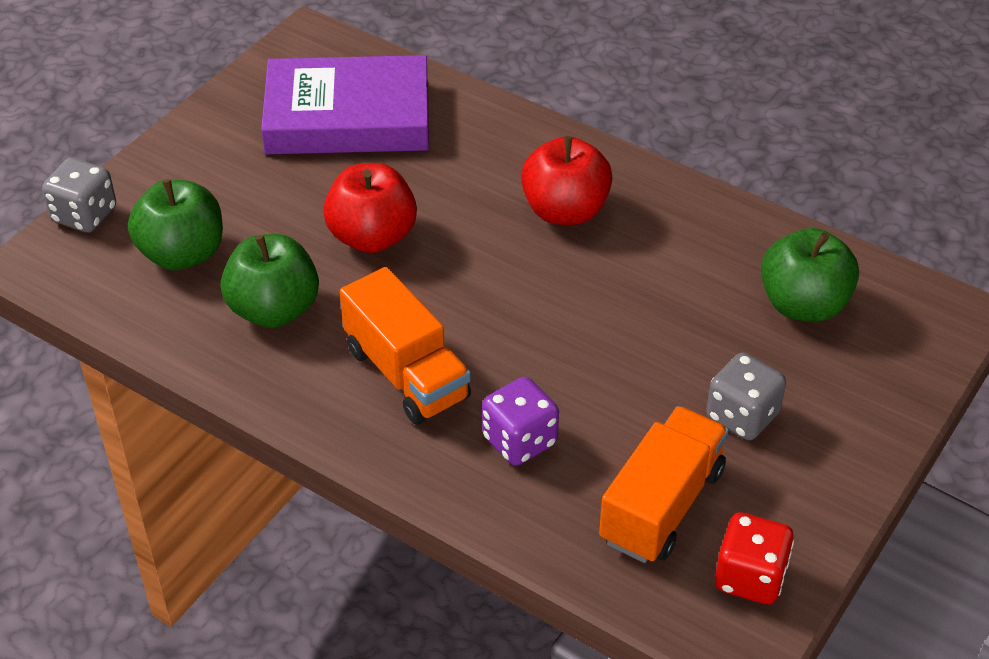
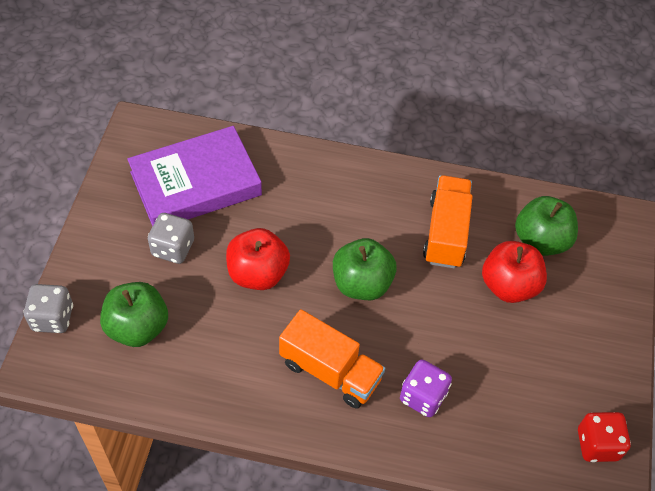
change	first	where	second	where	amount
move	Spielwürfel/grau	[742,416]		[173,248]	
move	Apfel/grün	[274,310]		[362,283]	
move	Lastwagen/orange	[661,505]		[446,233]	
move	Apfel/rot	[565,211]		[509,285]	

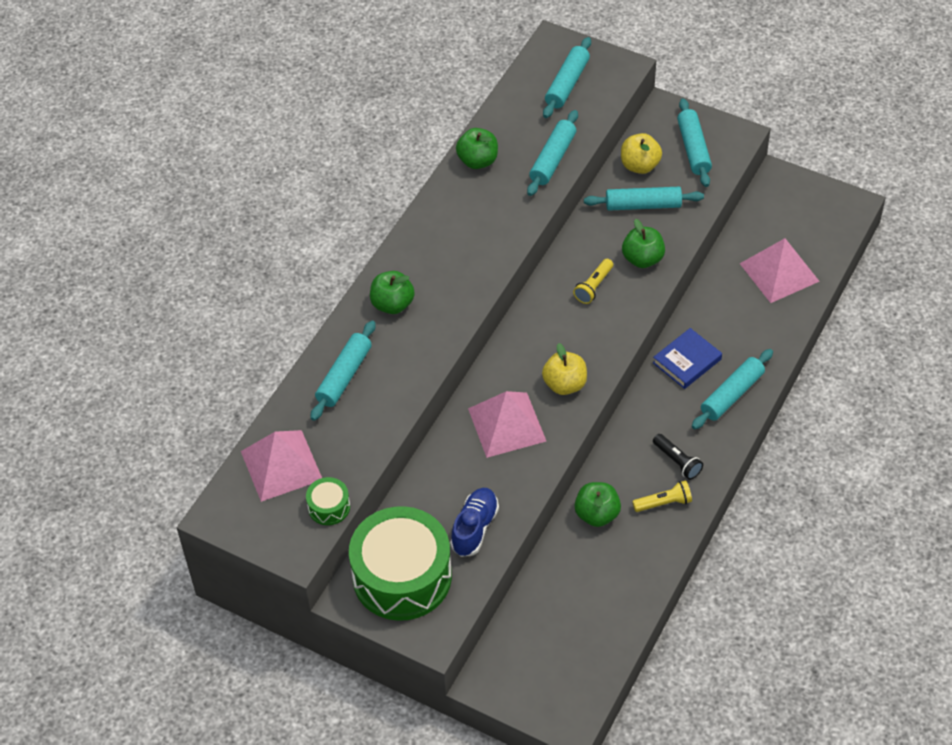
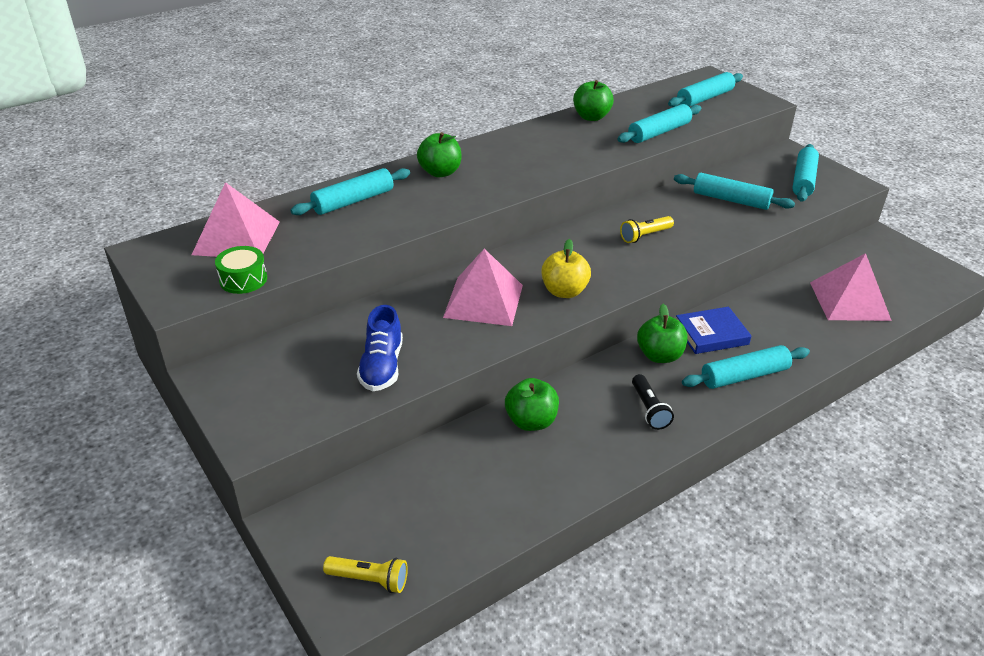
change	first	where	second	where	amount
move	Taschenlampe/gelb	[664,503]		[369,580]	
rotate	Schuh/blau	[474,528]		[382,367]	135 degrees clockwise
move	Apfel/grün	[642,259]		[659,356]	
delete	Trommel/grün	[402,576]			
delete	Apfel/gelb	[640,165]			

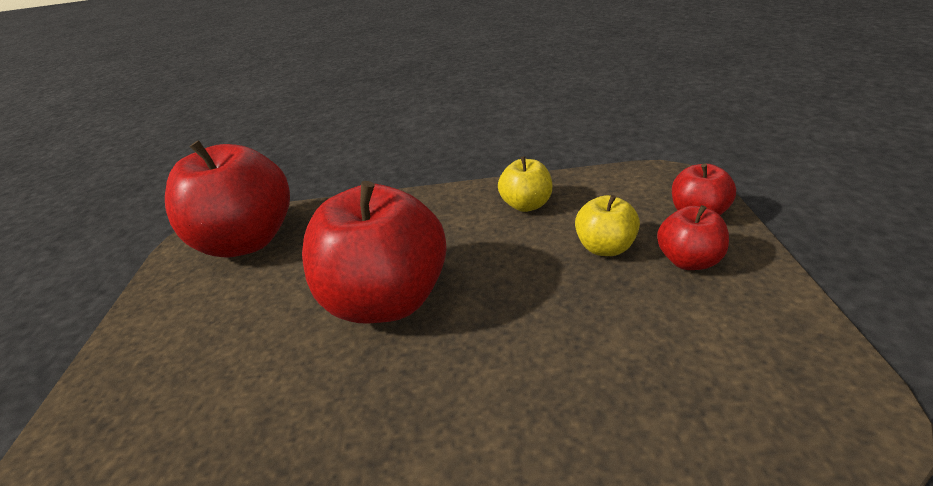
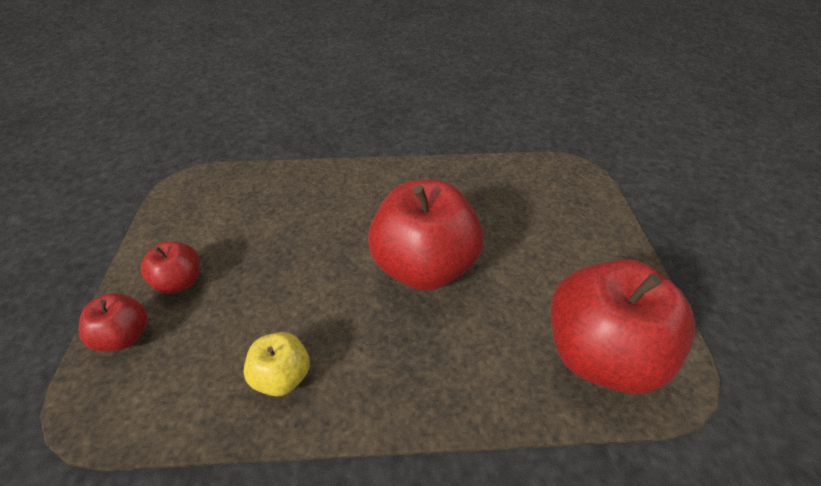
change	first	where	second	where	amount
delete	Apfel/gelb	[605,248]			

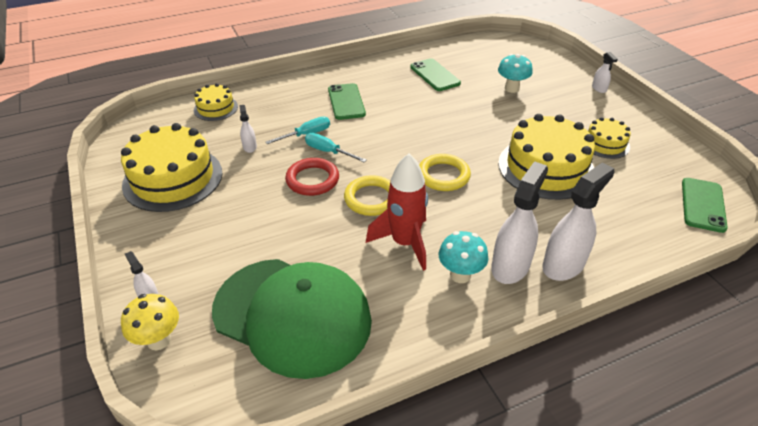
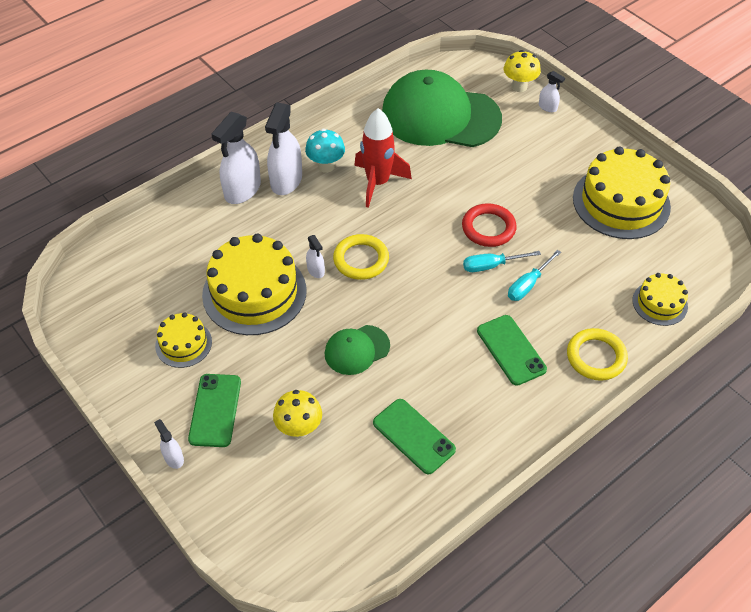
change	first	where	second	where	amount
move	Handy/grün	[703,205]		[215,410]	
recolor	Pilz/türkis	[511,88]	Pilz/gelb	[299,429]	
move	Sprühflasche/weiß	[249,147]		[316,270]	
insert			Kappe/grün	[356,350]	
rotate	Schraubenzieher/türkis	[328,152]		[491,266]	150 degrees clockwise
move	Ring/gelb	[371,199]		[596,357]	

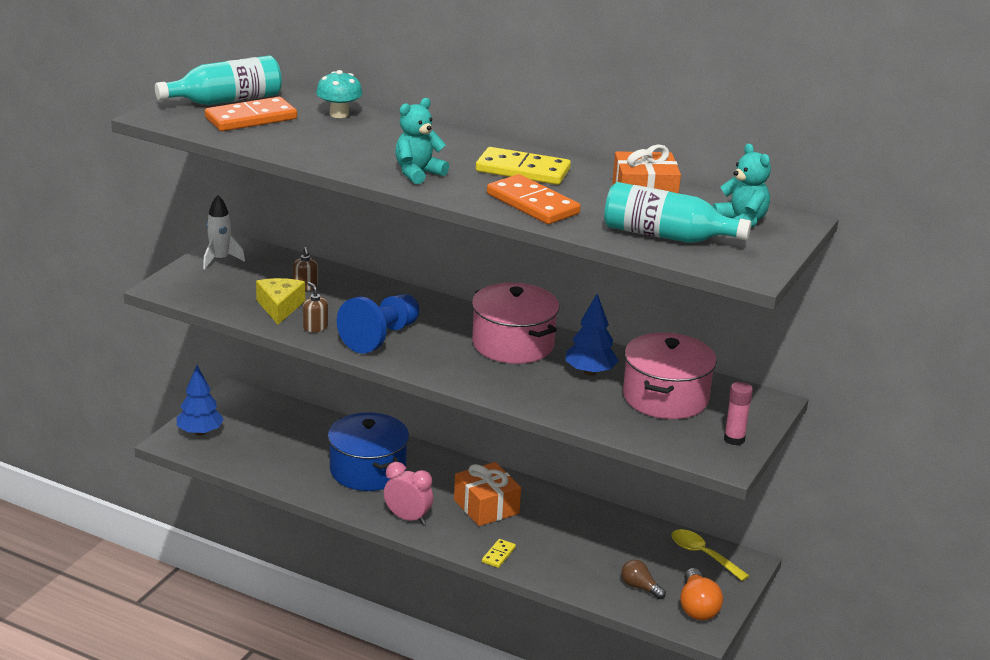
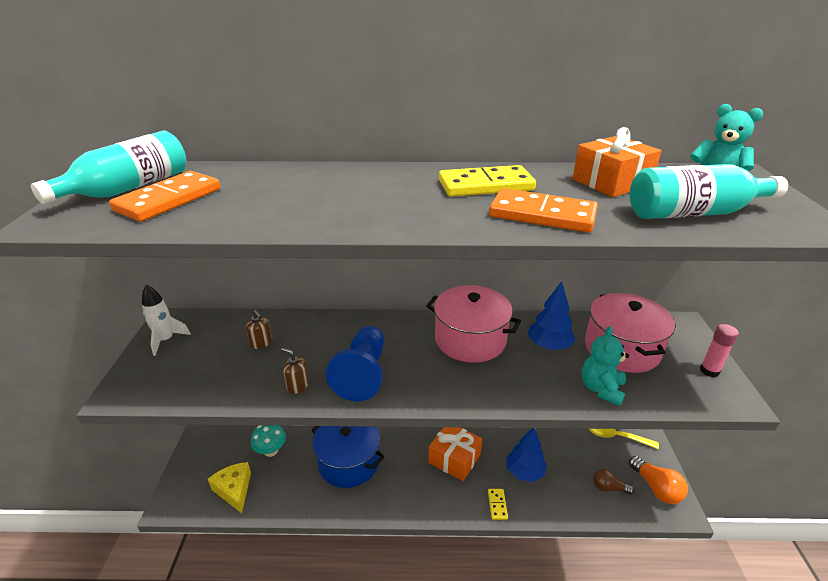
change	first	where	second	where	amount
move	Käse/gelb	[280,307]		[234,490]	
move	Pilz/türkis	[339,114]		[271,450]	
move	Baum/blau	[200,432]		[524,472]	
move	Teddybär/türkis	[418,173]		[601,389]	
delete	Wecker/rosa	[407,518]			

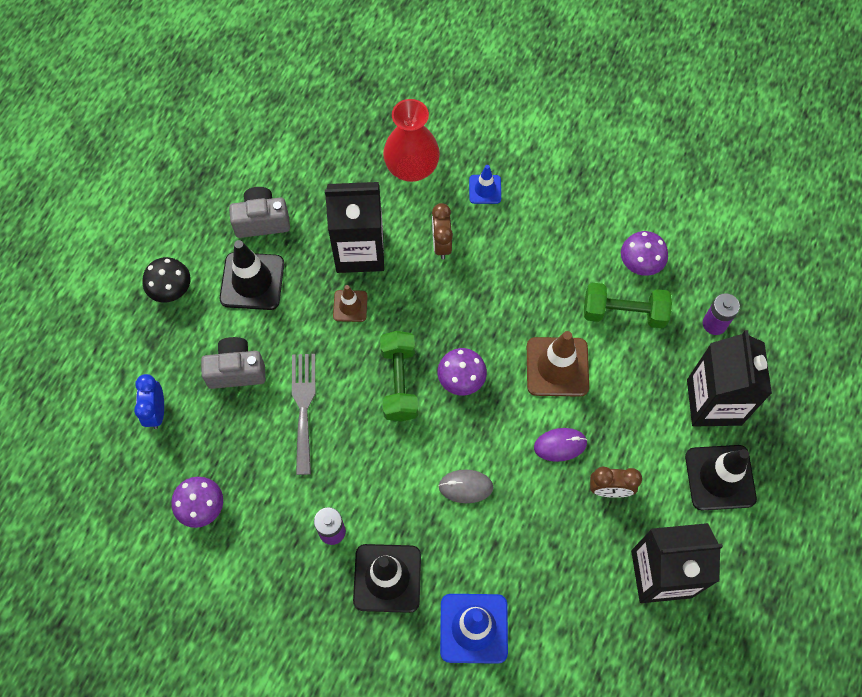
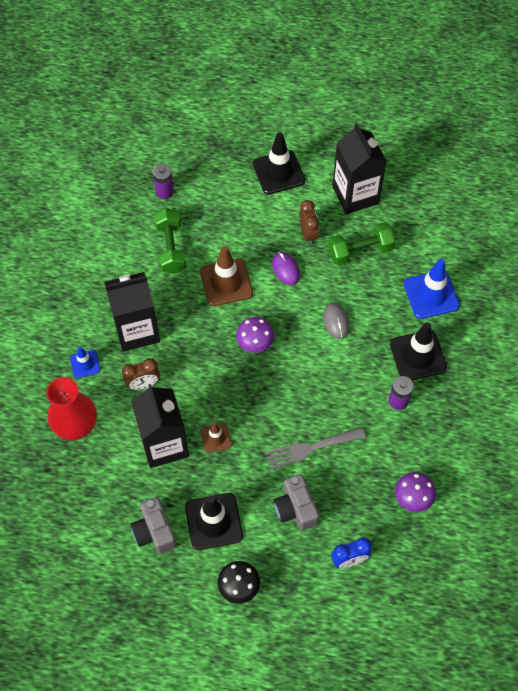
change	first	where	second	where	amount
move	Getränkekarton/schwarz	[714,402]		[137,330]	
move	Hantel/grün	[399,382]		[360,251]	
delete	Pilz/lila	[640,263]			

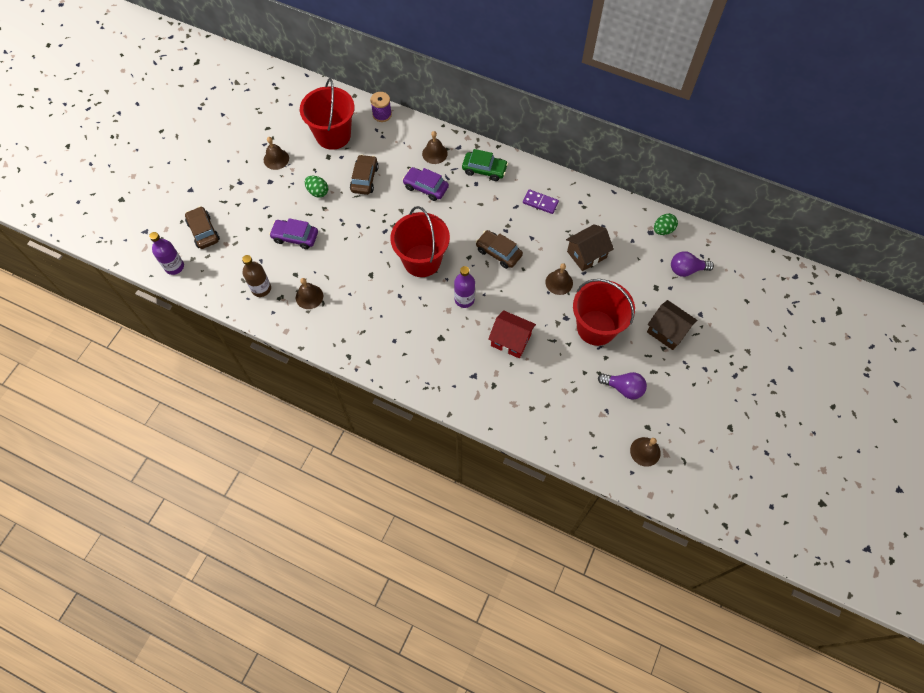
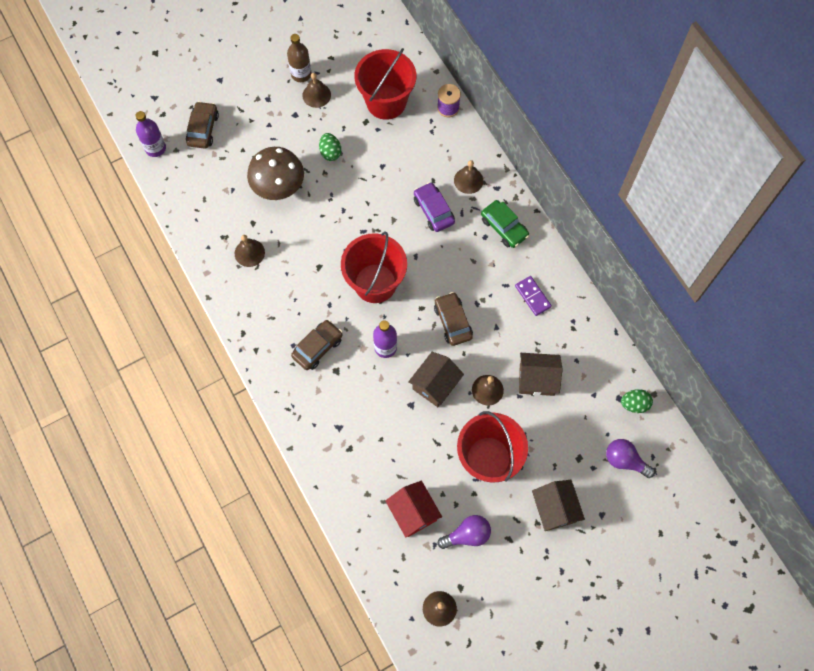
change	first	where	second	where	amount
replace	Auto/lila	[295,237]	Pilz/braun	[278,186]	
move	Flasche/braun	[261,289]		[301,74]	
move	Auto/braun	[364,179]		[317,347]	
move	Haus/rot	[510,340]		[413,512]	
insert			Haus/braun	[435,385]	
rotate	Glühbirne/lila	[623,388]		[467,535]	75 degrees counterclockwise

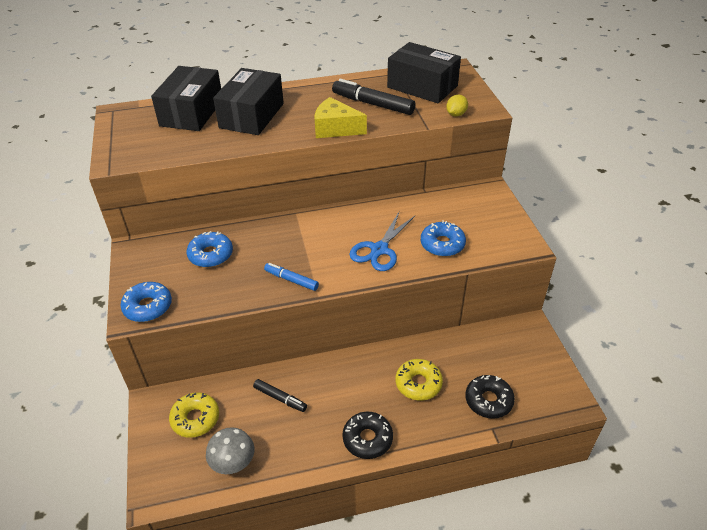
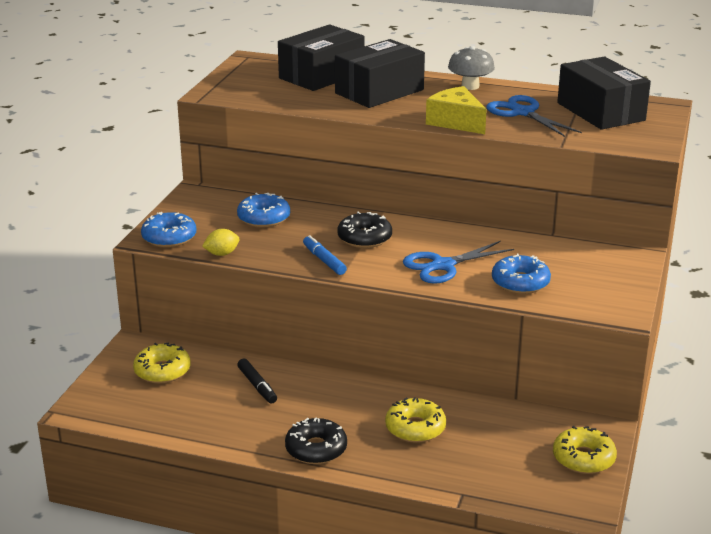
change	first	where	second	where	amount
move	Zitrone/gelb	[456,114]		[222,254]	
move	Donut/schwarz	[488,400]		[364,238]	
move	Pilz/grau	[233,462]		[470,86]	
replace	Filzstift/schwarz	[373,104]	Schere/blau	[522,113]	
insert			Donut/gelb	[583,458]	

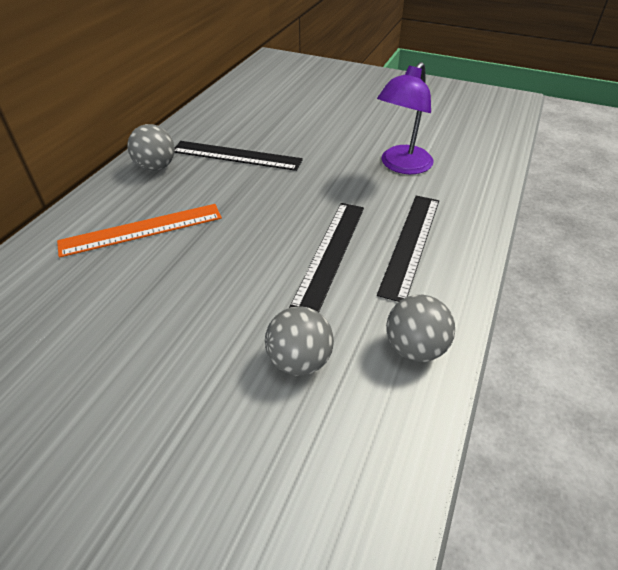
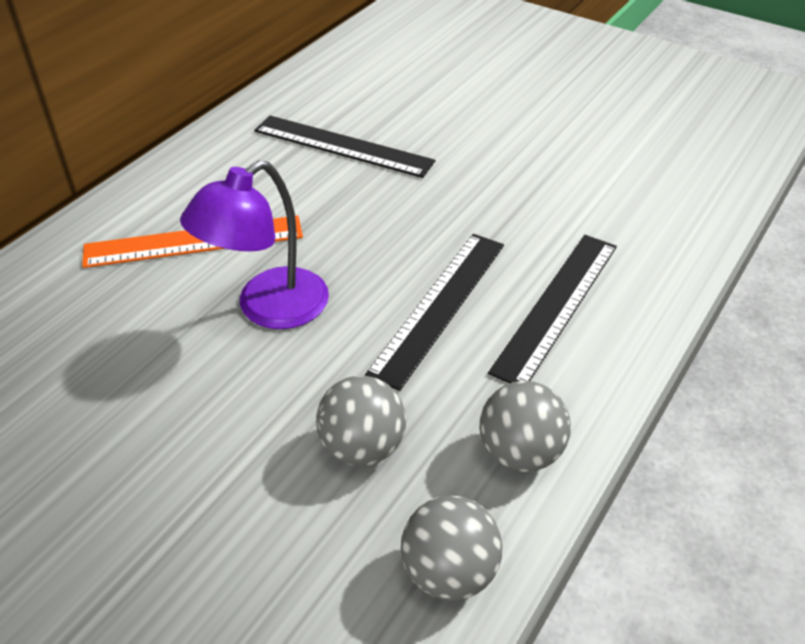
change	first	where	second	where	amount
move	Lampe/lila	[401,166]		[268,309]	
move	Ball/grau	[156,167]		[449,572]	

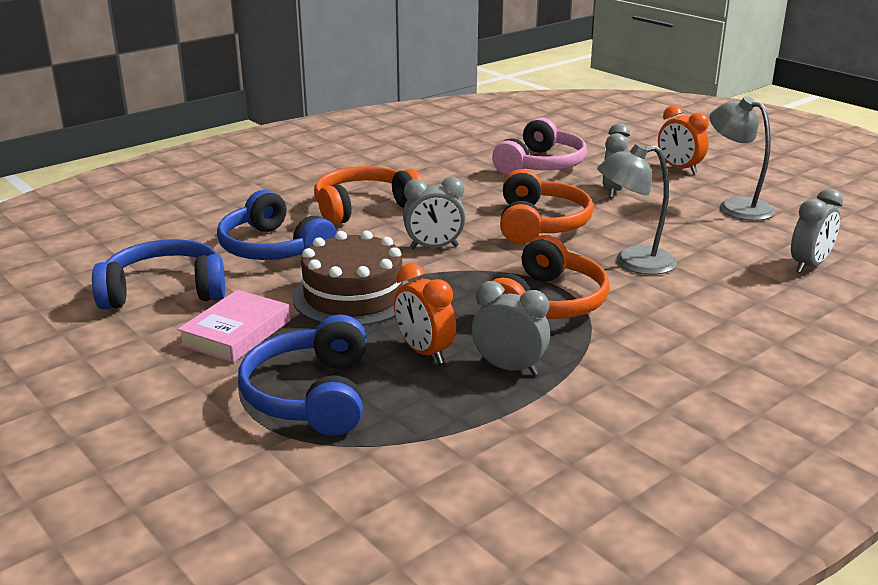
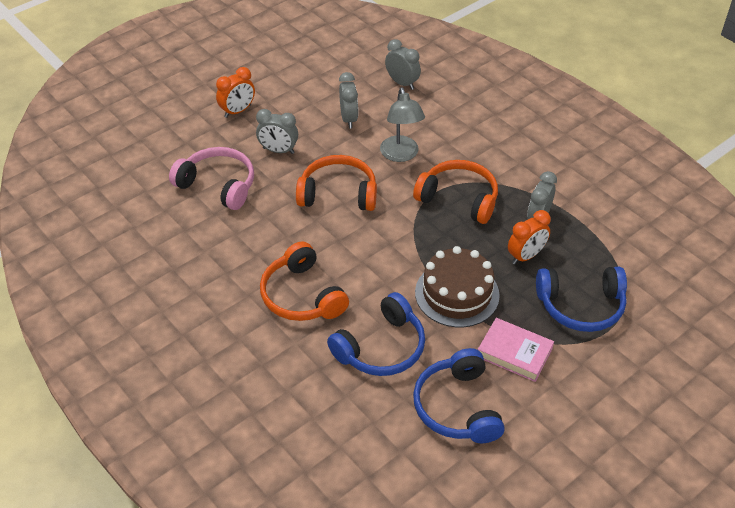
change	first	where	second	where	amount
move	Wecker/grau	[434,247]		[348,119]	
delete	Lampe/grau	[736,206]			

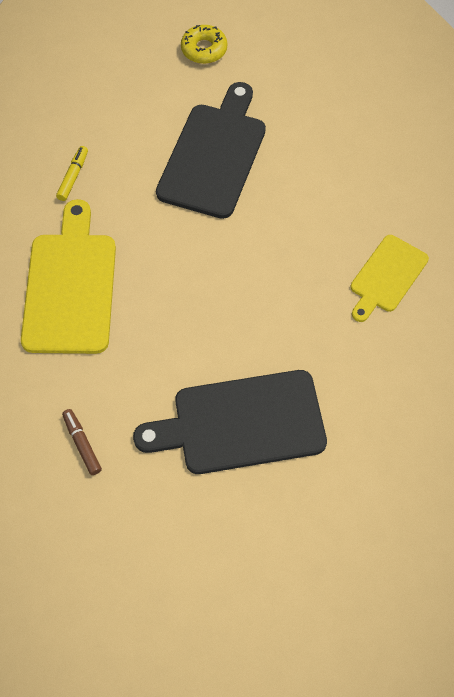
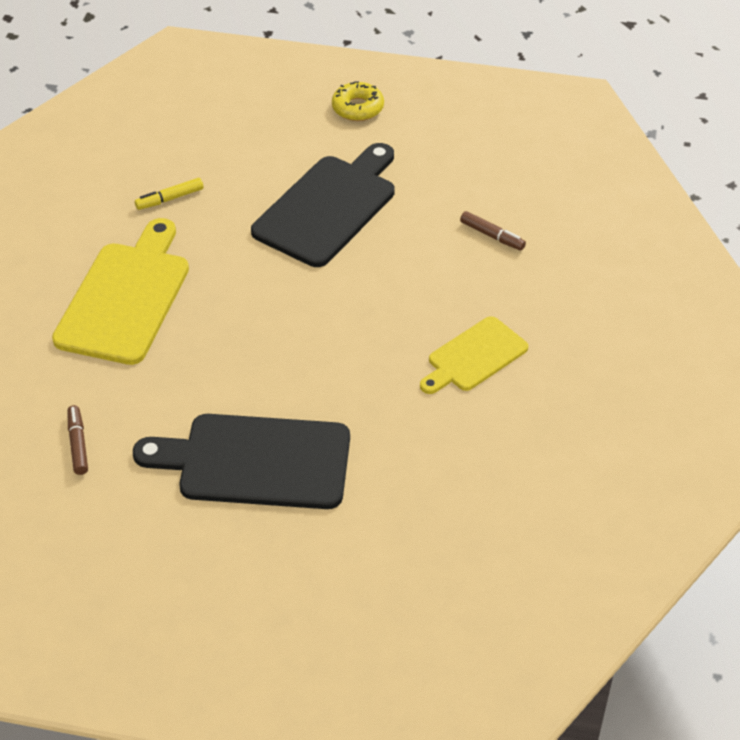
change	first	where	second	where	amount
rotate	Filzstift/gelb	[73,177]		[170,199]	150 degrees counterclockwise
insert			Filzstift/braun	[492,235]	

